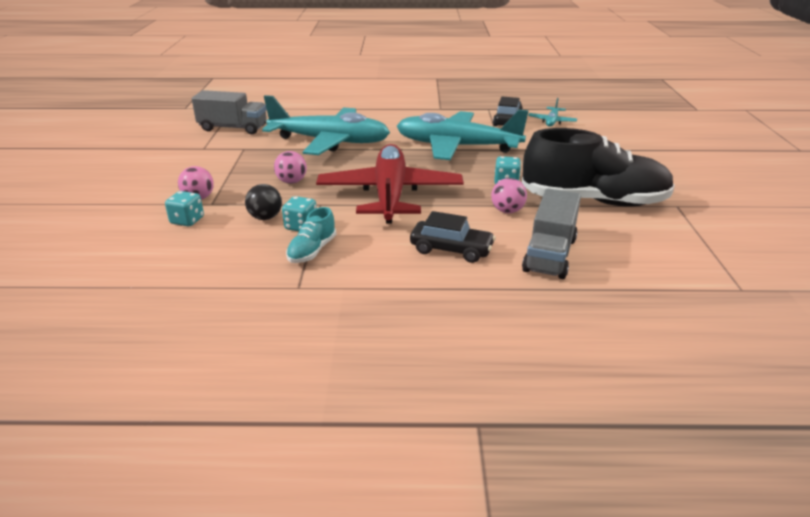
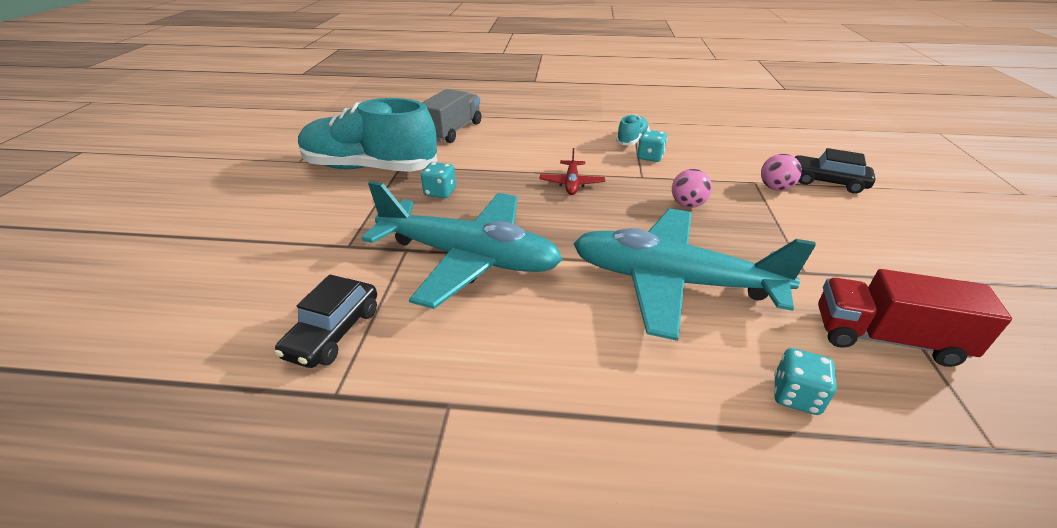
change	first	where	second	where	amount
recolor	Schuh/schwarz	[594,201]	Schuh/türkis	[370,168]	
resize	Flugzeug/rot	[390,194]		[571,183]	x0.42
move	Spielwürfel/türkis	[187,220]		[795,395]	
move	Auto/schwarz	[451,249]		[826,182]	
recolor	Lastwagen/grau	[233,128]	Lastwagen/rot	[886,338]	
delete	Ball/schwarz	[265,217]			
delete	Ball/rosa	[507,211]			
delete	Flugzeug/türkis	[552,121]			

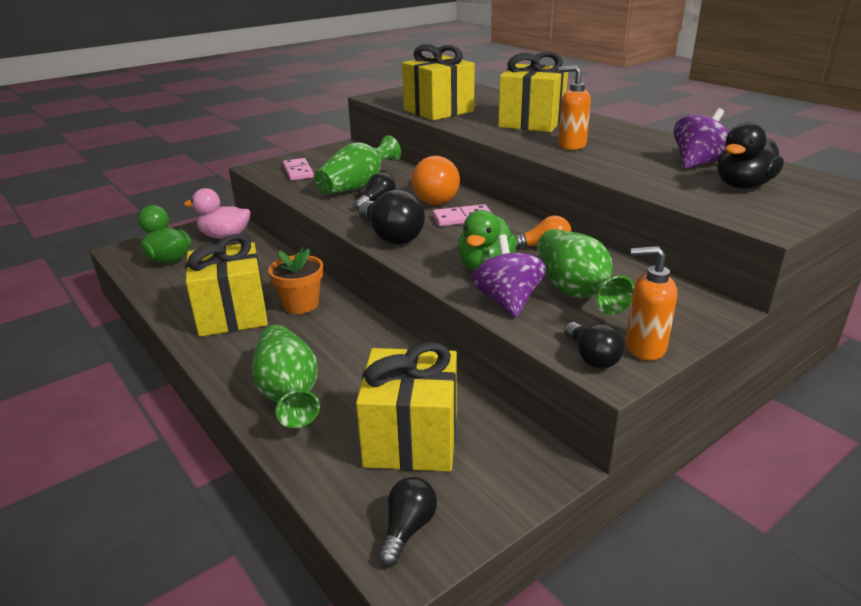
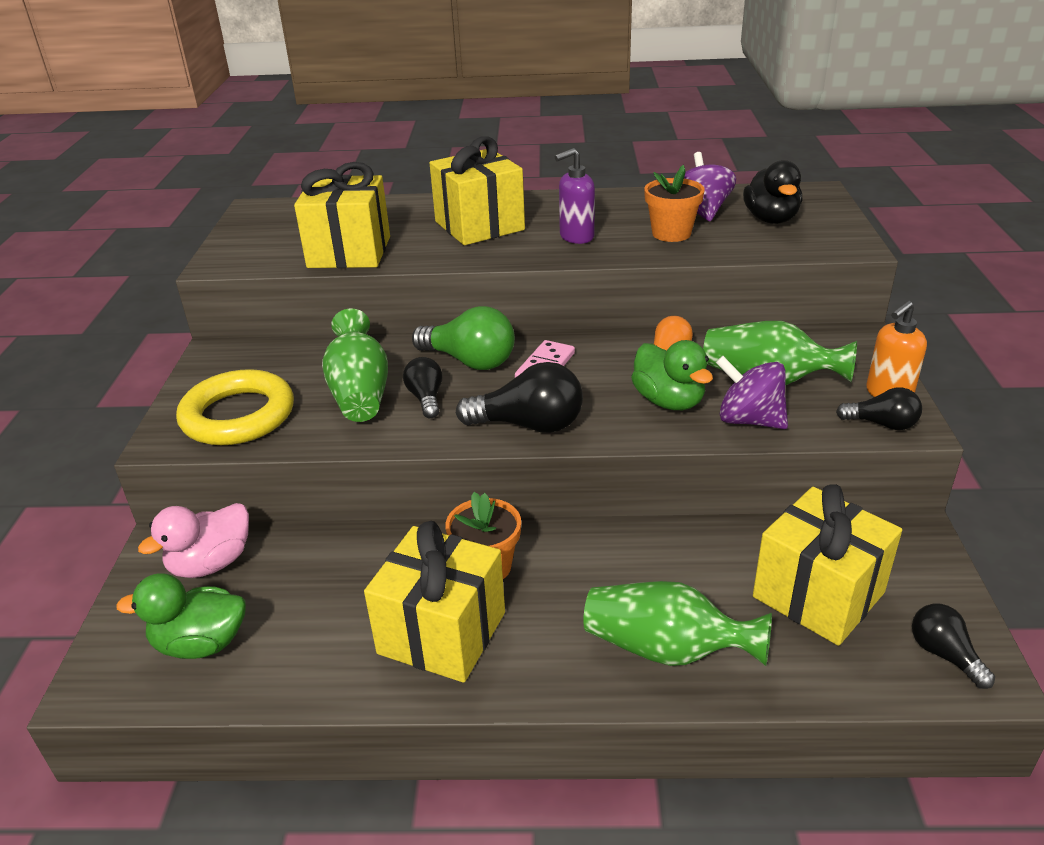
change	first	where	second	where	amount
replace	Dominostein/rosa	[298,172]	Ring/gelb	[238,415]	
recolor	Glühbirne/orange	[433,198]	Glühbirne/grün	[470,361]	
recolor	Seifenspender/orange	[571,145]	Seifenspender/lila	[576,237]	
insert			Blumentopf/orange	[671,233]	

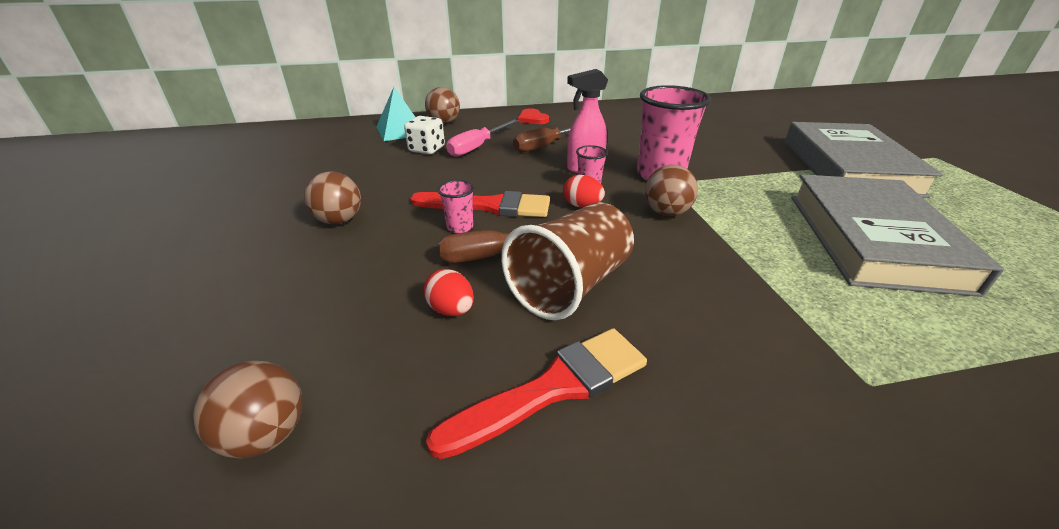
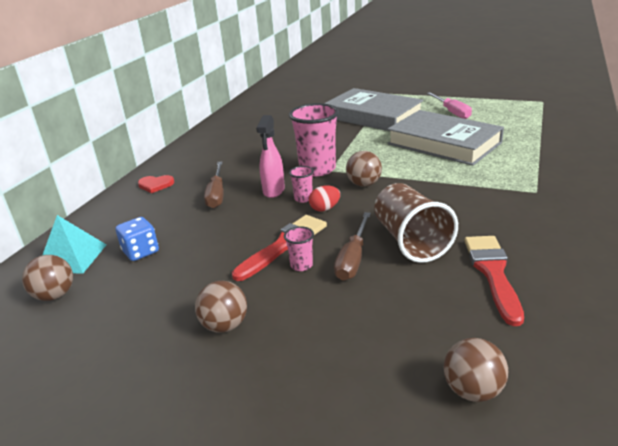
change	first	where	second	where	amount
move	Ball/braun	[444,122]		[55,295]	
recolor	Spielwürfel/weiß	[427,149]	Spielwürfel/blau	[141,252]	
move	Schraubenzieher/rosa	[477,147]		[452,112]	
delete	Ei/rot	[451,310]			

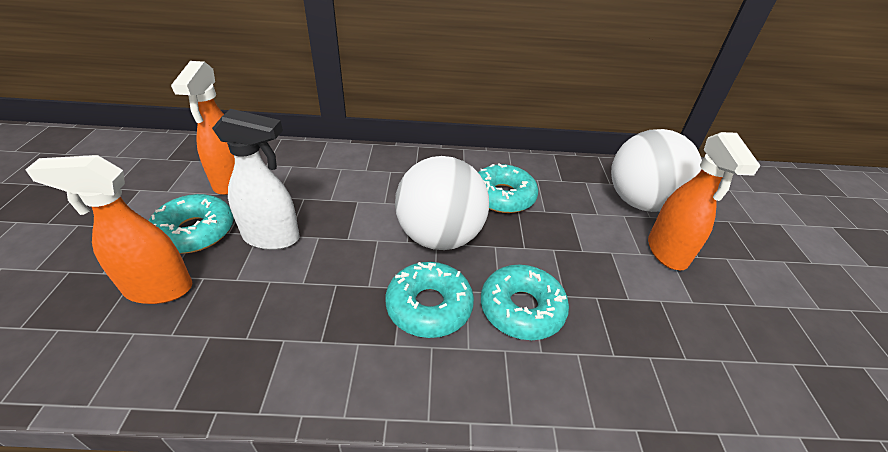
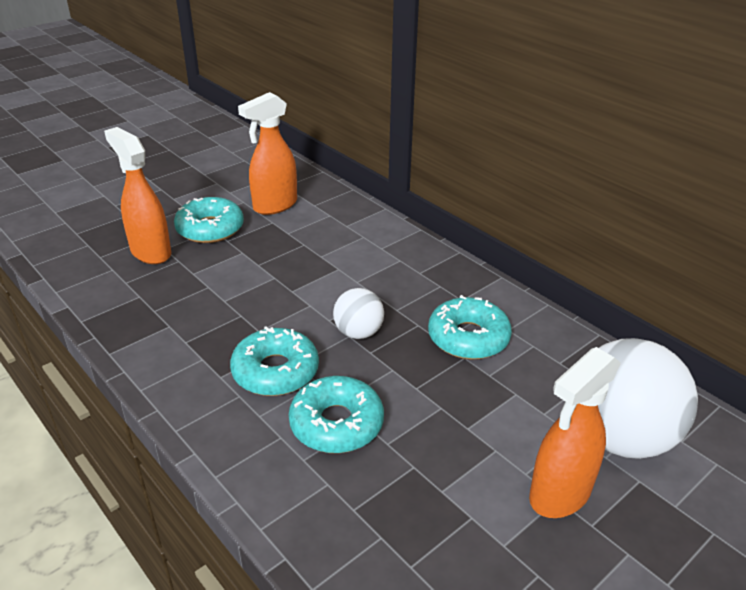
change	first	where	second	where	amount
resize	Ball/weiß	[439,237]		[358,333]	x0.52
delete	Sprühflasche/weiß	[272,237]			

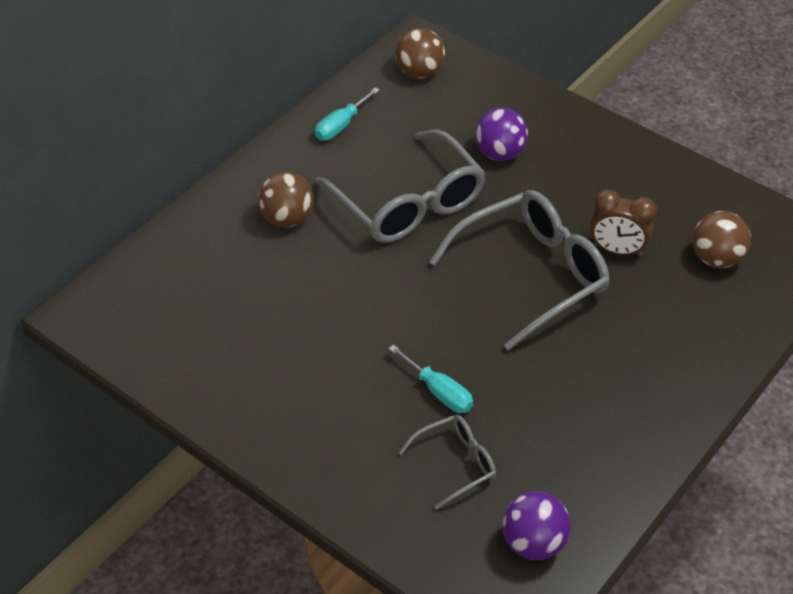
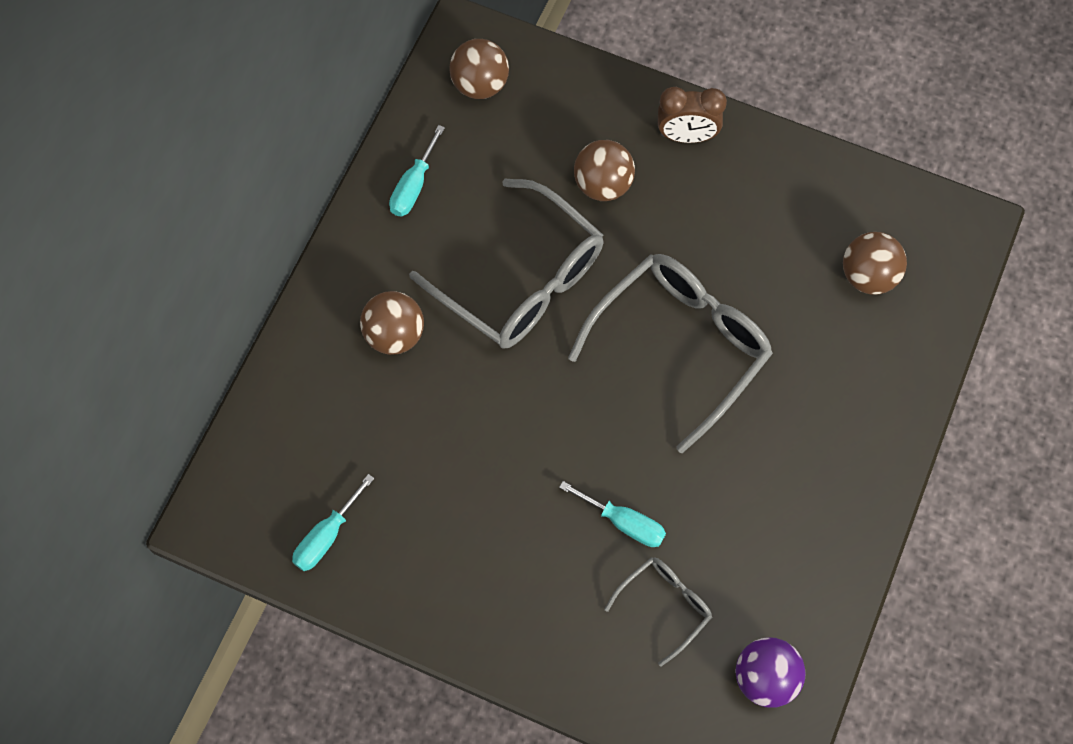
change	first	where	second	where	amount
insert			Schraubenzieher/türkis	[326,536]	
recolor	Ball/lila	[499,153]	Ball/braun	[603,184]	
move	Wecker/braun	[617,250]		[686,136]	

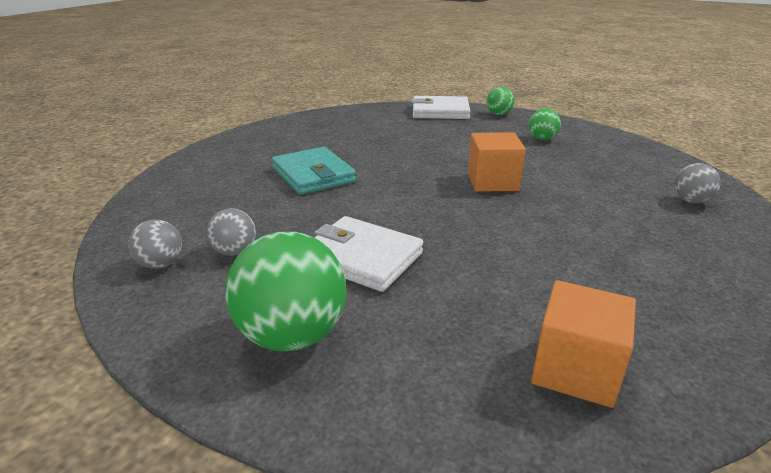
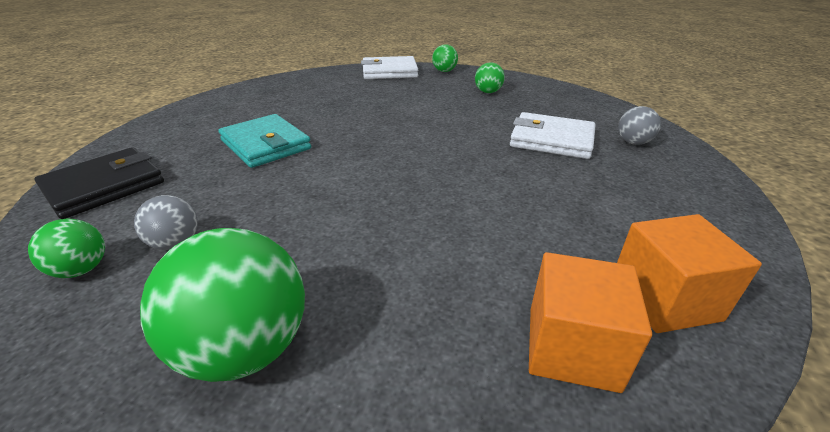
change	first	where	second	where	amount
recolor	Ball/grau	[160,264]	Ball/grün	[81,270]	
insert			Geldbörse/schwarz	[104,186]	
move	Geldbörse/weiß	[362,258]		[551,140]	
move	Kubus/orange	[492,182]		[664,299]	

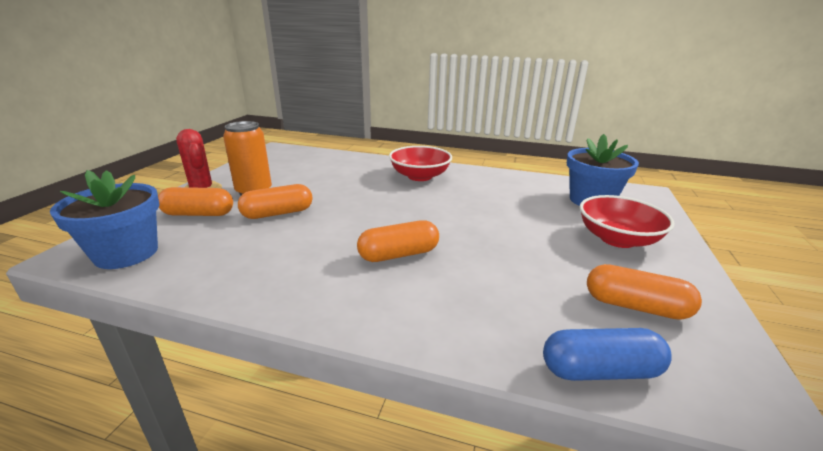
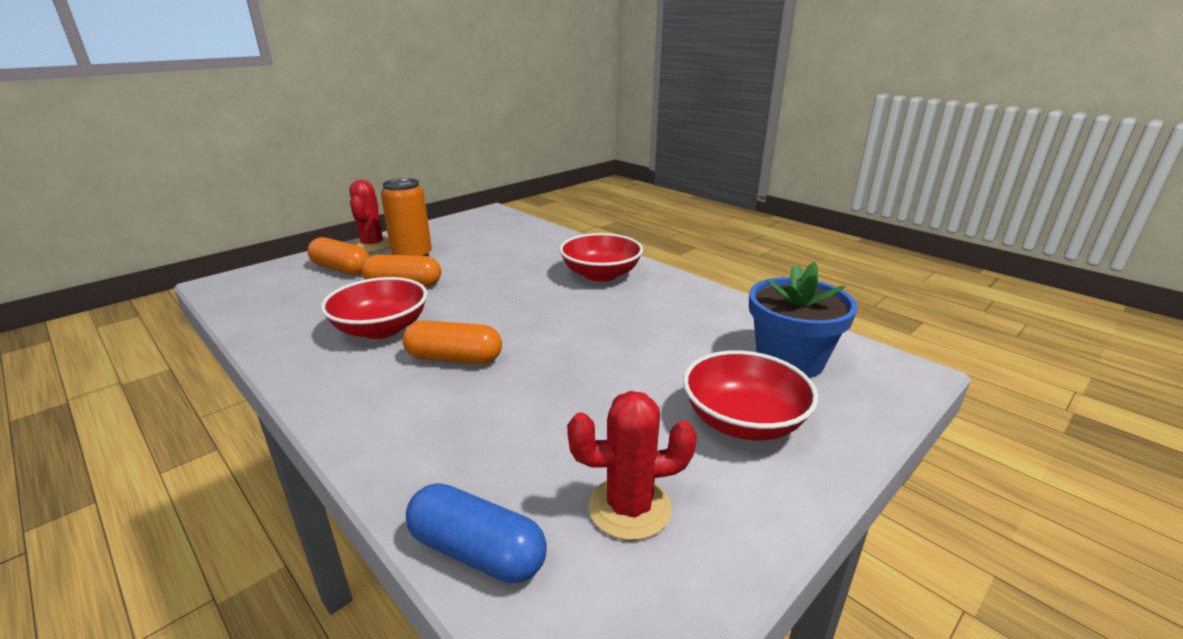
change	first	where	second	where	amount
insert			Schüssel/rot	[381,329]	
replace	Kapsel/orange	[635,306]	Kaktus/rot	[629,508]	
delete	Blumentopf/blau	[126,253]			

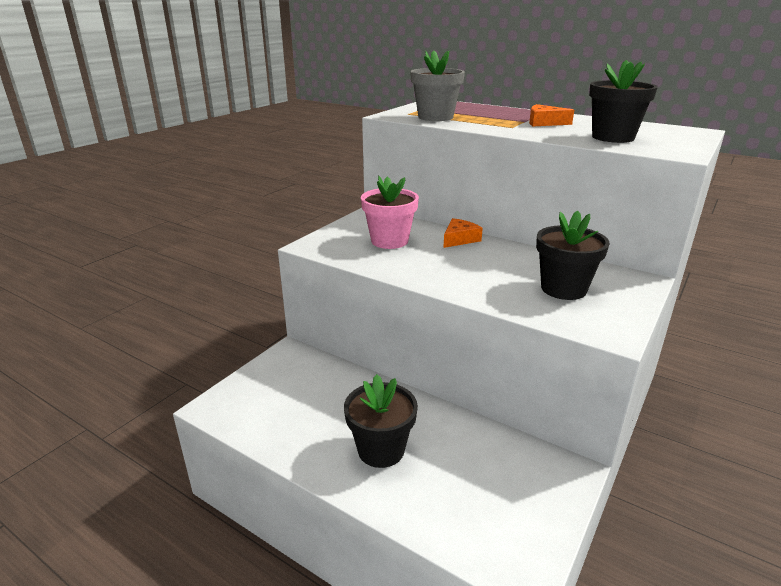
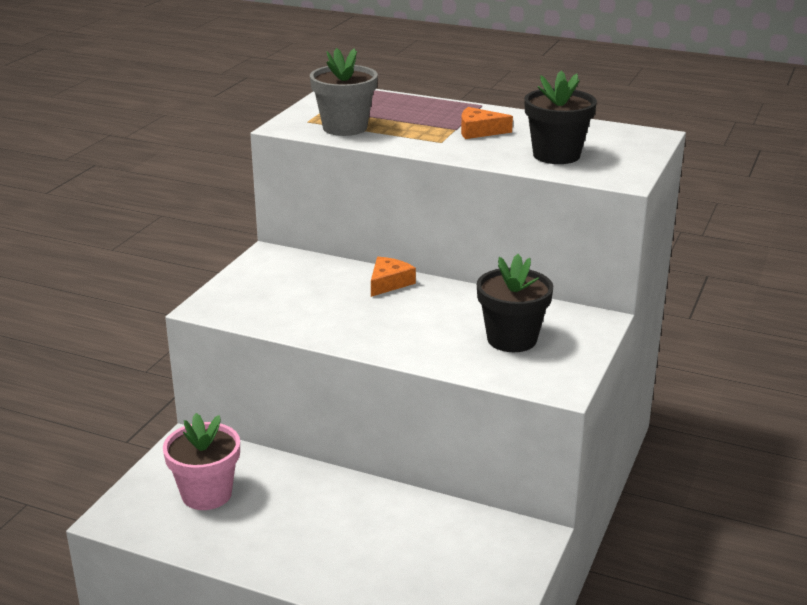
change	first	where	second	where	amount
move	Blumentopf/rosa	[389,241]		[206,494]	
delete	Blumentopf/schwarz	[381,450]			

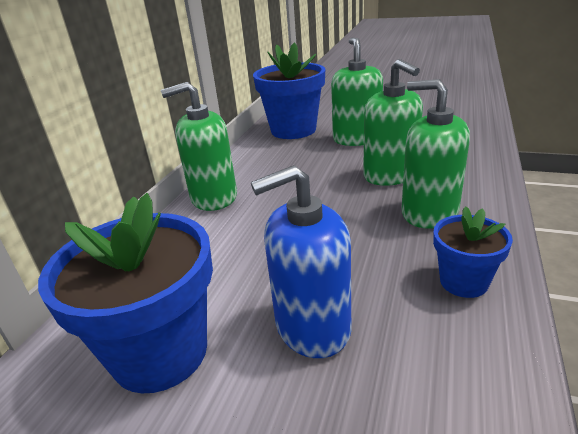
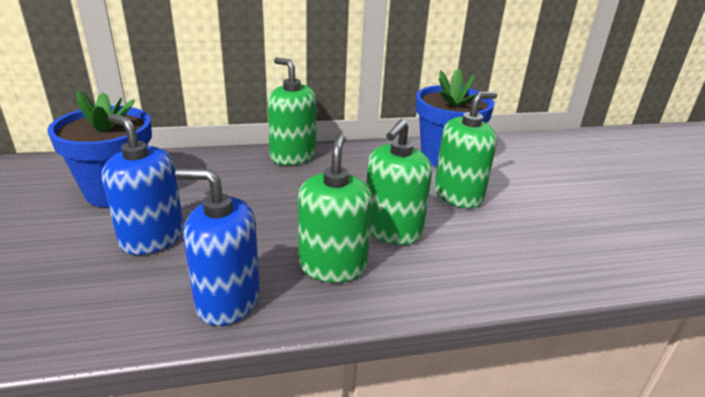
change	first	where	second	where	amount
replace	Blumentopf/blau	[463,282]	Seifenspender/blau	[228,300]	

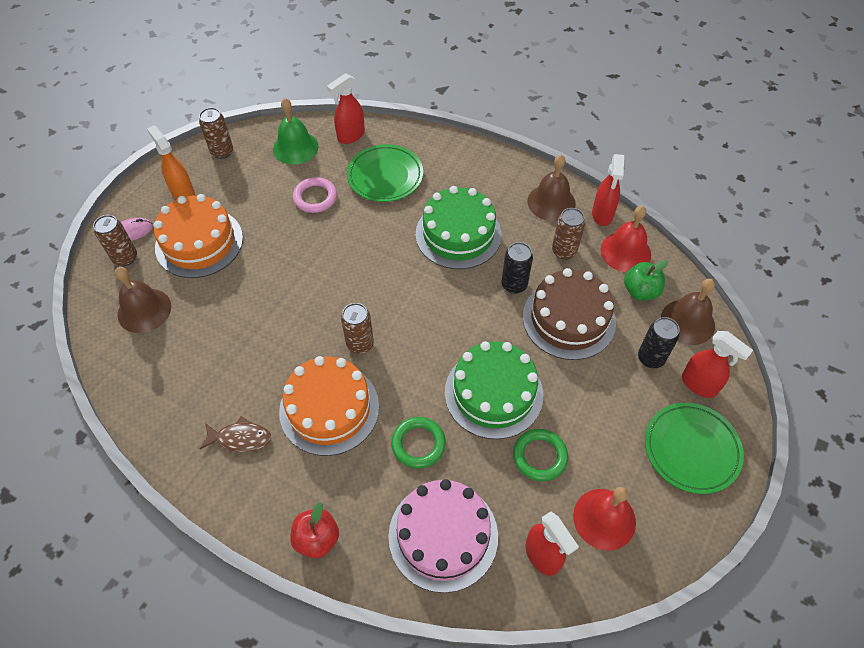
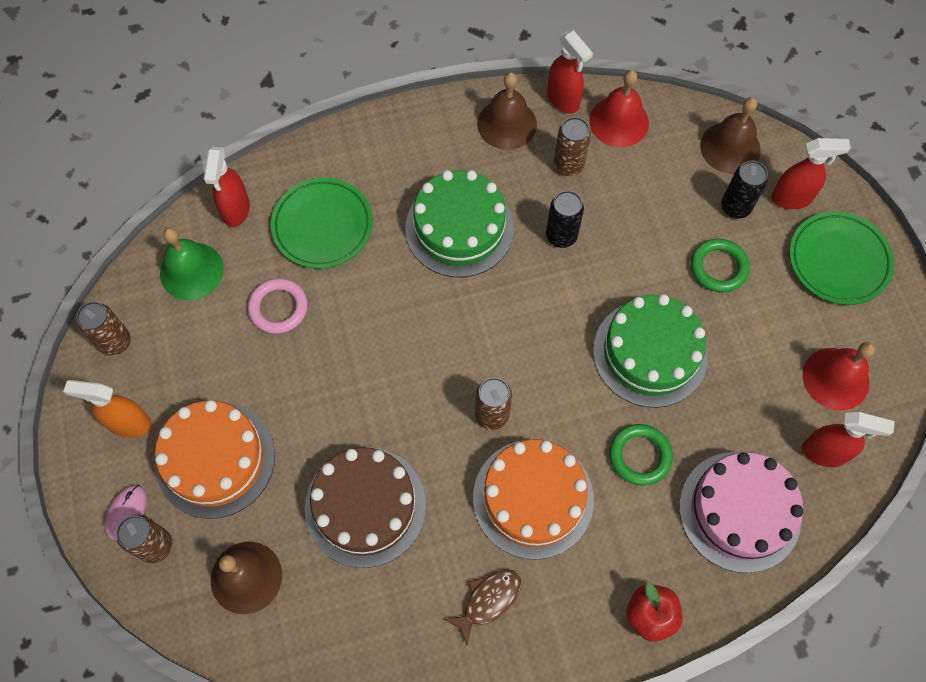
change	first	where	second	where	amount
move	Kuchen/braun	[569,319]		[365,506]	
move	Ring/grün	[539,456]		[718,267]	
delete	Apfel/grün	[640,291]			

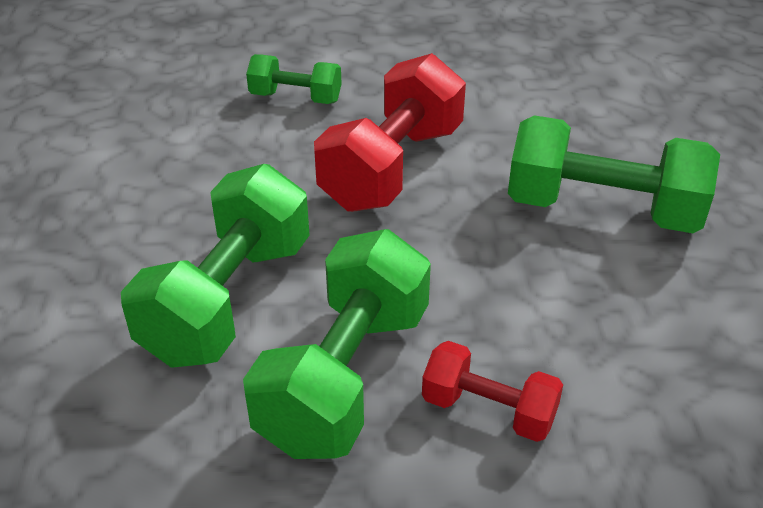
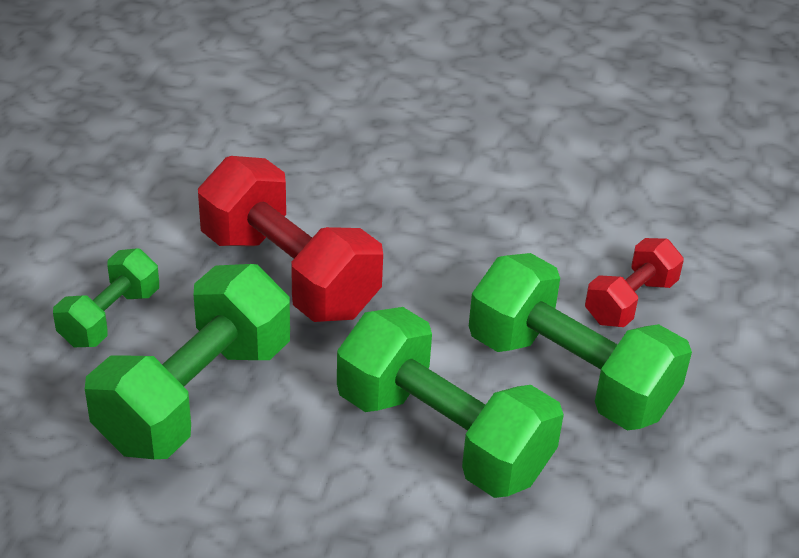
change	first	where	second	where	amount
move	Hantel/grün	[602,210]		[195,395]	

